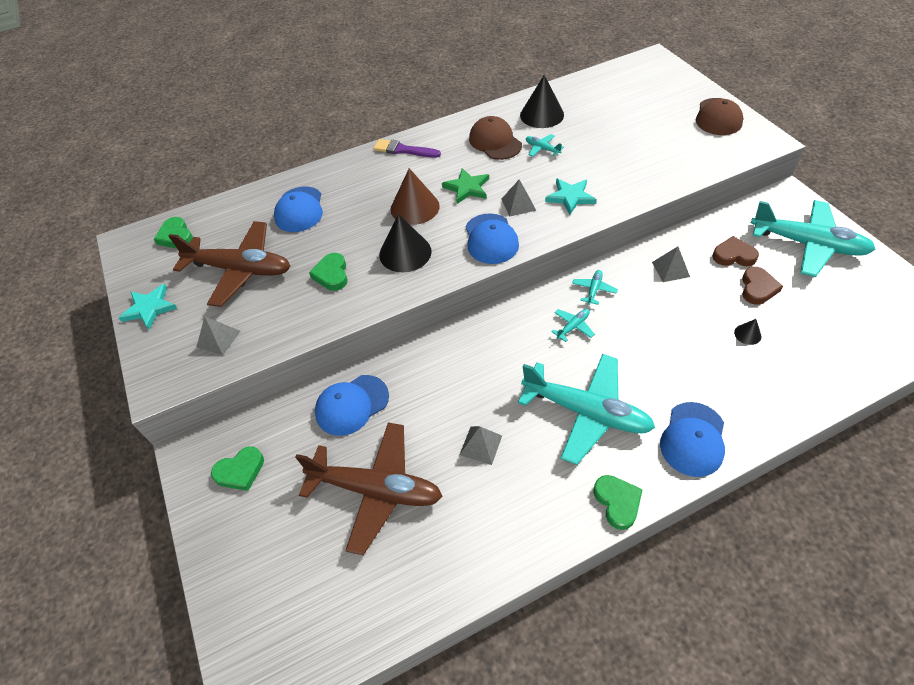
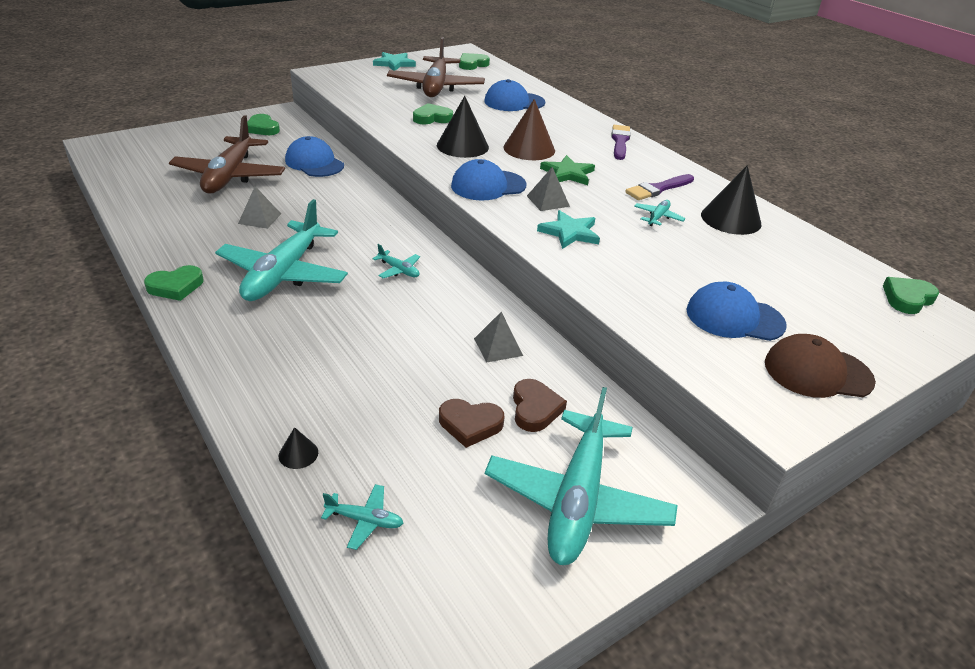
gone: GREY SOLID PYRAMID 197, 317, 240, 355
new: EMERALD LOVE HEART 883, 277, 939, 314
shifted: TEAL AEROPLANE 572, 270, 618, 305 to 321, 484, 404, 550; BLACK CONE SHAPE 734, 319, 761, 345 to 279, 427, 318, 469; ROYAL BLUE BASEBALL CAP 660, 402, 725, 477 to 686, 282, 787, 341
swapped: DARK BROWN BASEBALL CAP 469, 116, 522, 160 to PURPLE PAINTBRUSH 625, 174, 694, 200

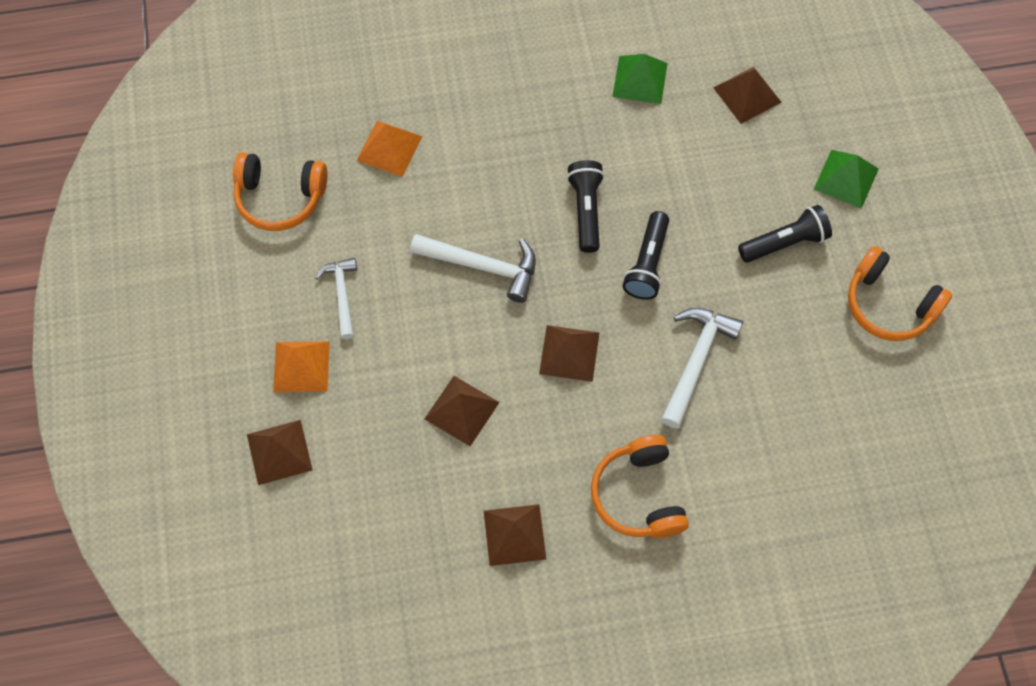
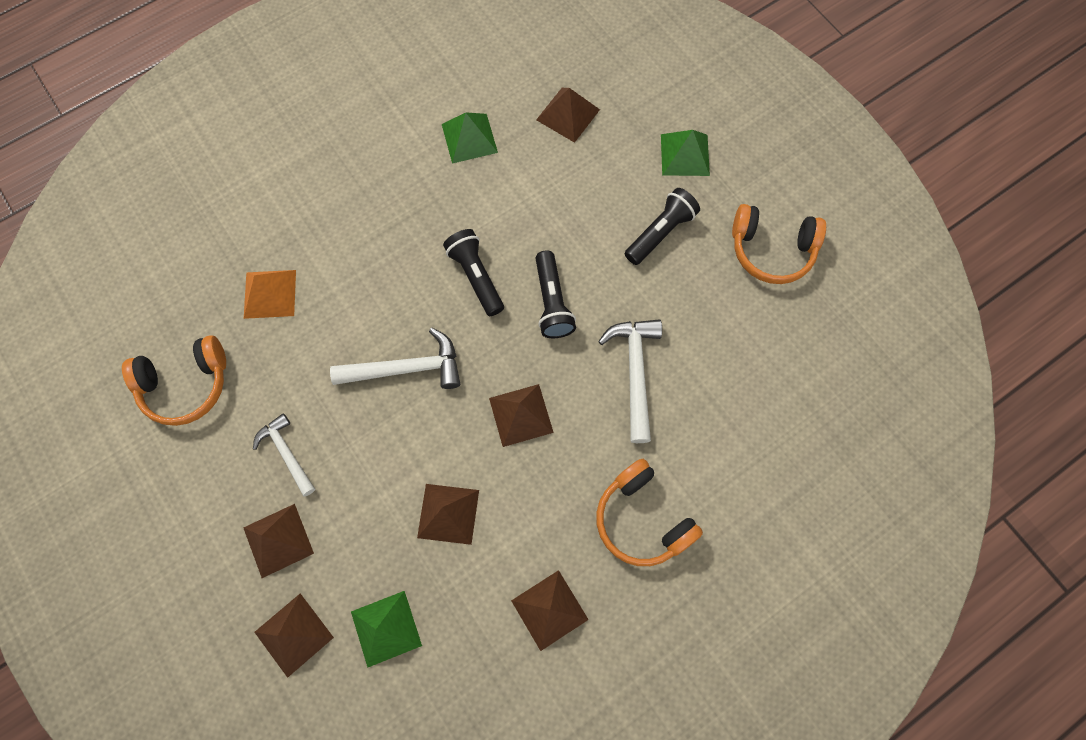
new: EMERALD SOLID PYRAMID 351, 591, 422, 668
repainted: ORANGE SOLID PYRAMID 273, 341, 330, 392 to DARK BROWN SOLID PYRAMID 244, 504, 314, 578

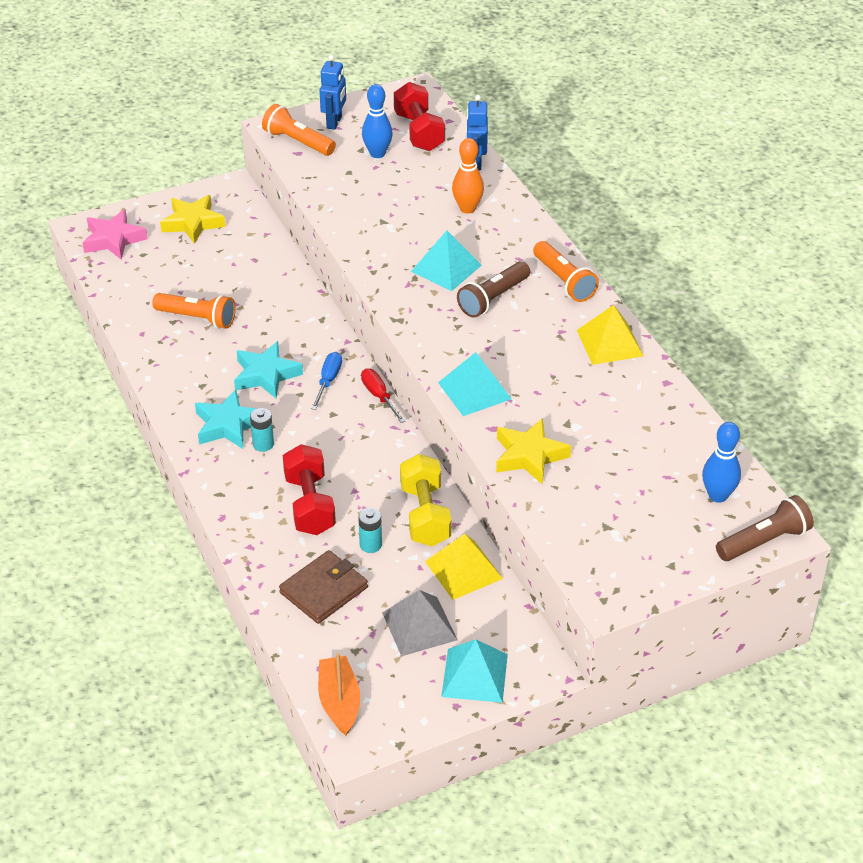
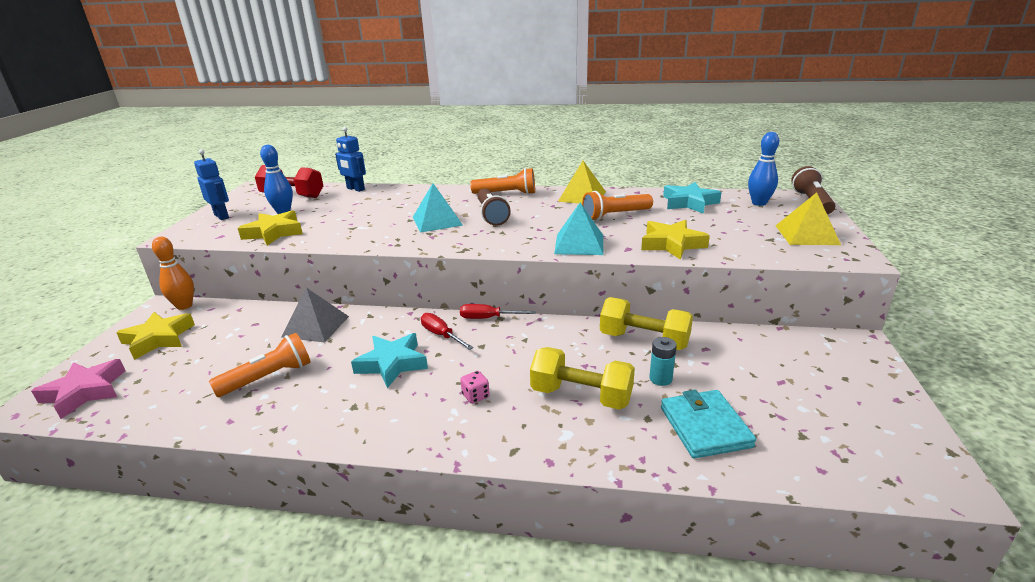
gone: TEAL SOLID PYRAMID 441, 639, 508, 703; ORANGE SAILBOAT 318, 653, 360, 735
new: GOLDEN STAR SHAPE 238, 210, 303, 246
shifted: ORANGE POCKET TORCH 262, 104, 336, 156 to 582, 191, 653, 221; ORANGE SKITTLE 452, 138, 484, 214 to 152, 237, 194, 310; TEAL STAR SHAPE 195, 389, 256, 449 to 663, 182, 722, 214; GOLDEN SOLID PYRAMID 425, 534, 503, 600 to 775, 193, 841, 245; GREY SOLID PYRAMID 382, 590, 457, 656 to 281, 287, 349, 343
swapped: TEAL POWER CELL 250, 408, 274, 452 to ROSE-PINK GAME DIE 460, 371, 490, 404
repainted: ROYAL BLUE FLAT SCREWDRIVER 311, 352, 342, 410 to SCARLET FLAT SCREWDRIVER 421, 313, 474, 350; SCARLET HAND WEIGHT 283, 444, 336, 535 to GOLDEN HAND WEIGHT 530, 347, 635, 410; DARK BROWN BILLFOLD 279, 550, 368, 624 to TEAL BILLFOLD 661, 390, 756, 459

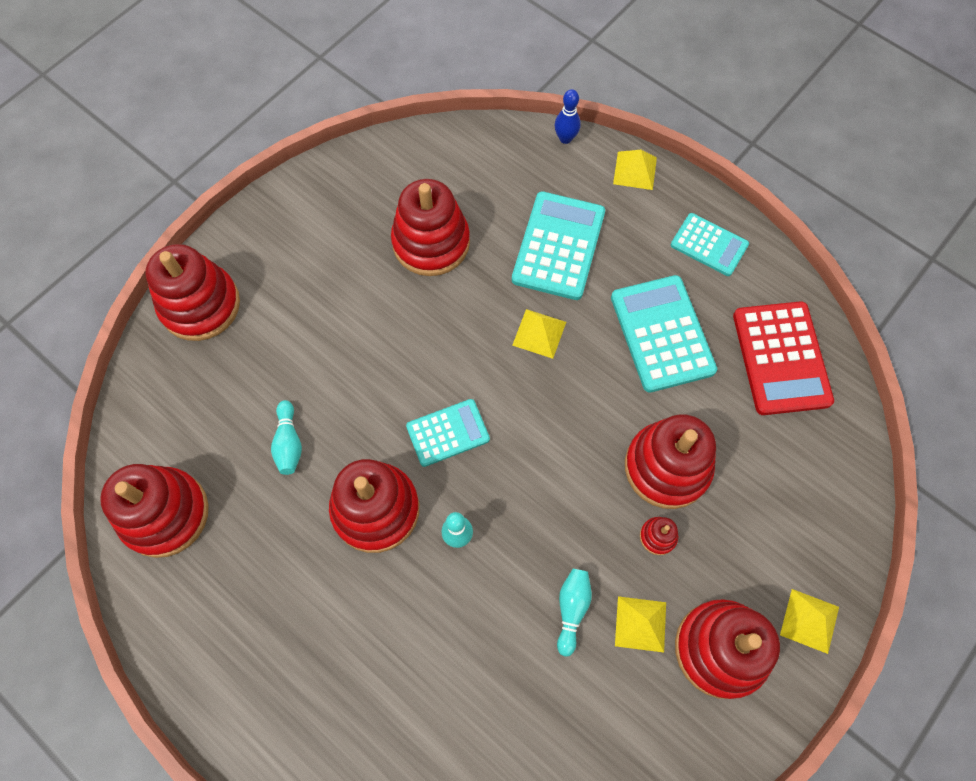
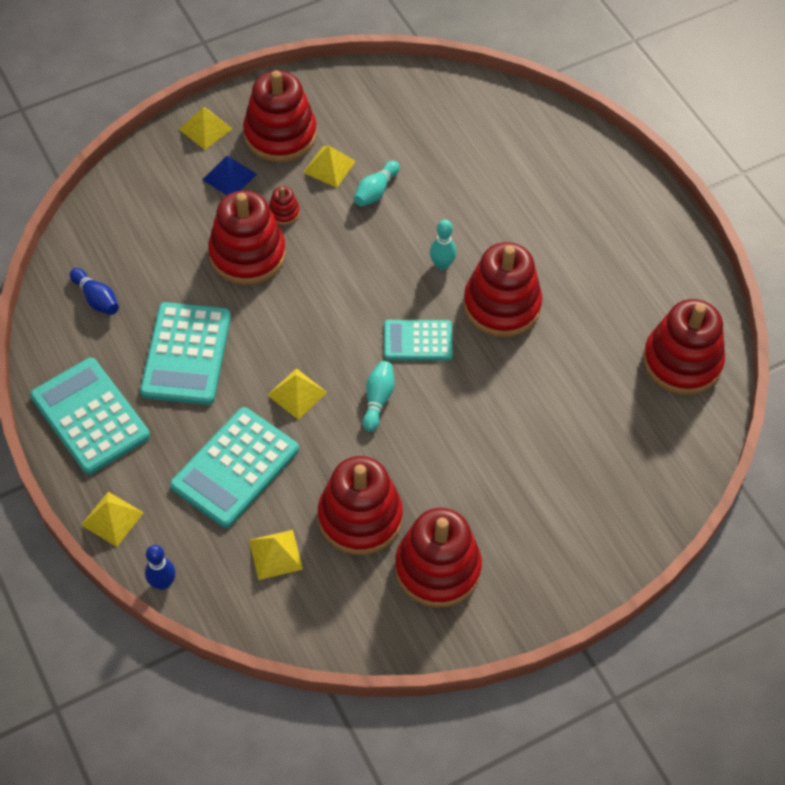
new: ROYAL BLUE SOLID PYRAMID 202, 156, 257, 195; GOLDEN SOLID PYRAMID 249, 530, 303, 580
shifted: SCARLET STACKING TOY 146, 244, 240, 341 to 395, 508, 482, 608; TEAL SKITTLE 271, 400, 302, 475 to 363, 361, 395, 432
swapped: SCARLET POCKET CALCULATOR 733, 301, 834, 415 to ROYAL BLUE SKITTLE 70, 268, 119, 315
scaled: TEAL POCKET CALCULATOR 671, 213, 749, 276 = 30, 358, 150, 474 x1.61

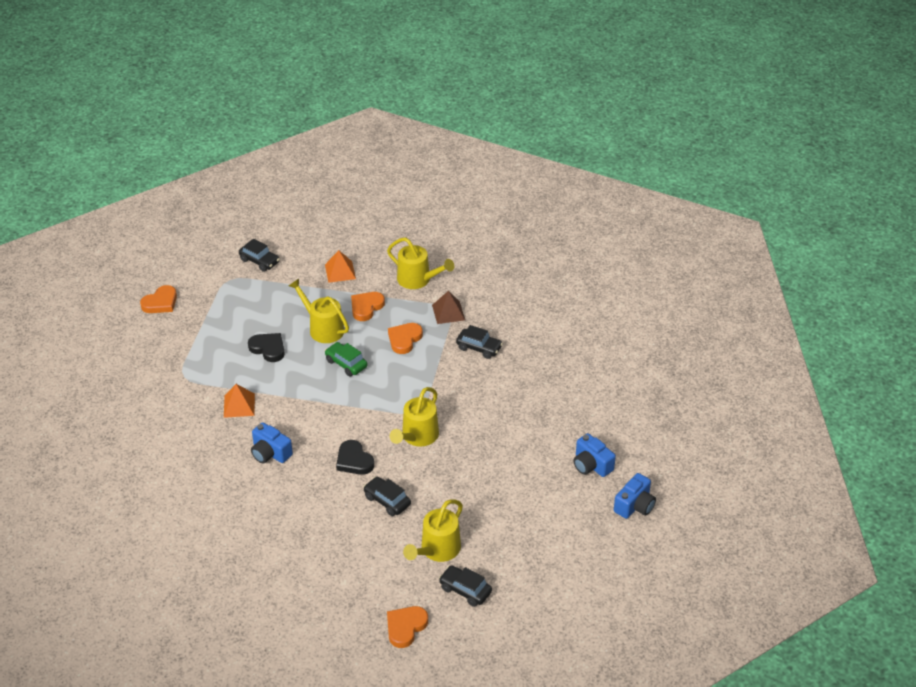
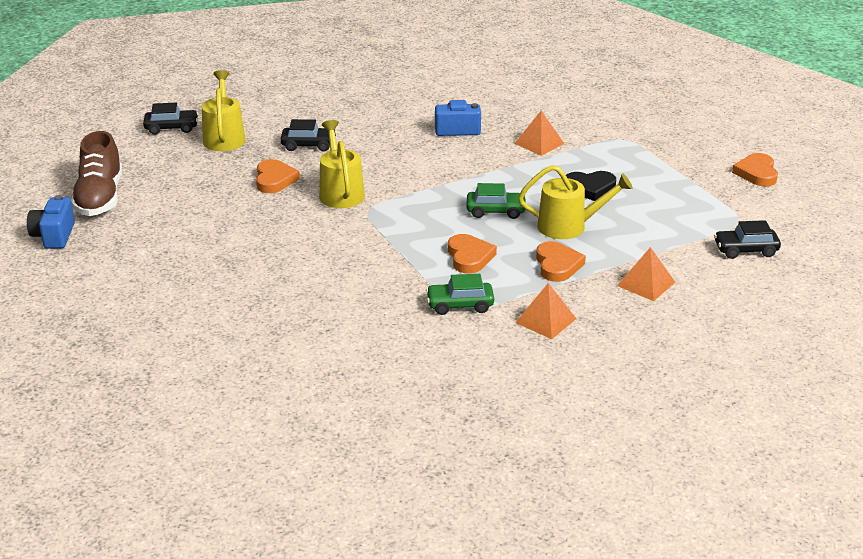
gone: BLACK CAR 456, 325, 503, 359; ROYAL BLUE PHOTO CAMERA 573, 433, 616, 477; BLACK LOVE HEART 336, 440, 374, 475
new: DARK BROWN LACE-UP SHOE 71, 131, 122, 216
shifted: ORANGE LOVE HEART 387, 606, 428, 648 to 256, 159, 300, 193
swapped: GOLDEN SPRINKLING CAN 387, 237, 454, 289 to ORANGE SOLID PYRAMID 515, 283, 576, 339; DARK BROWN SOLID PYRAMID 432, 291, 465, 324 to EMERALD CAR 426, 274, 494, 315

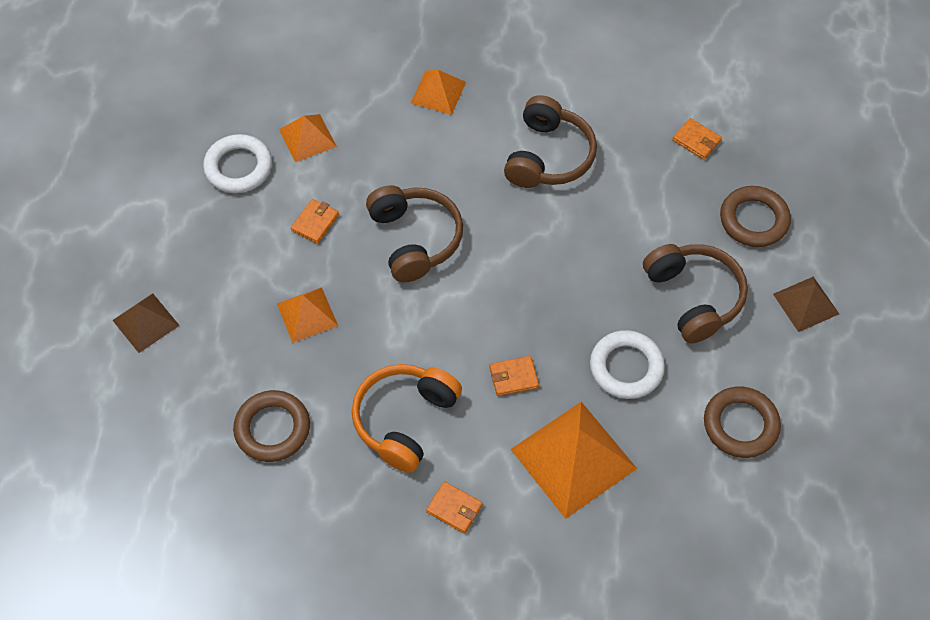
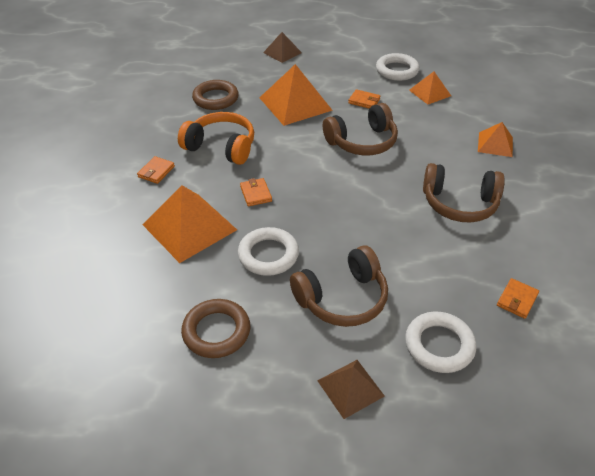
repainted: DARK BROWN TORUS 720, 186, 791, 247 to SNOW-WHITE TORUS 405, 312, 476, 373
scaled: ORANGE SOLID PYRAMID 277, 287, 338, 343 = 260, 64, 333, 126 x1.77

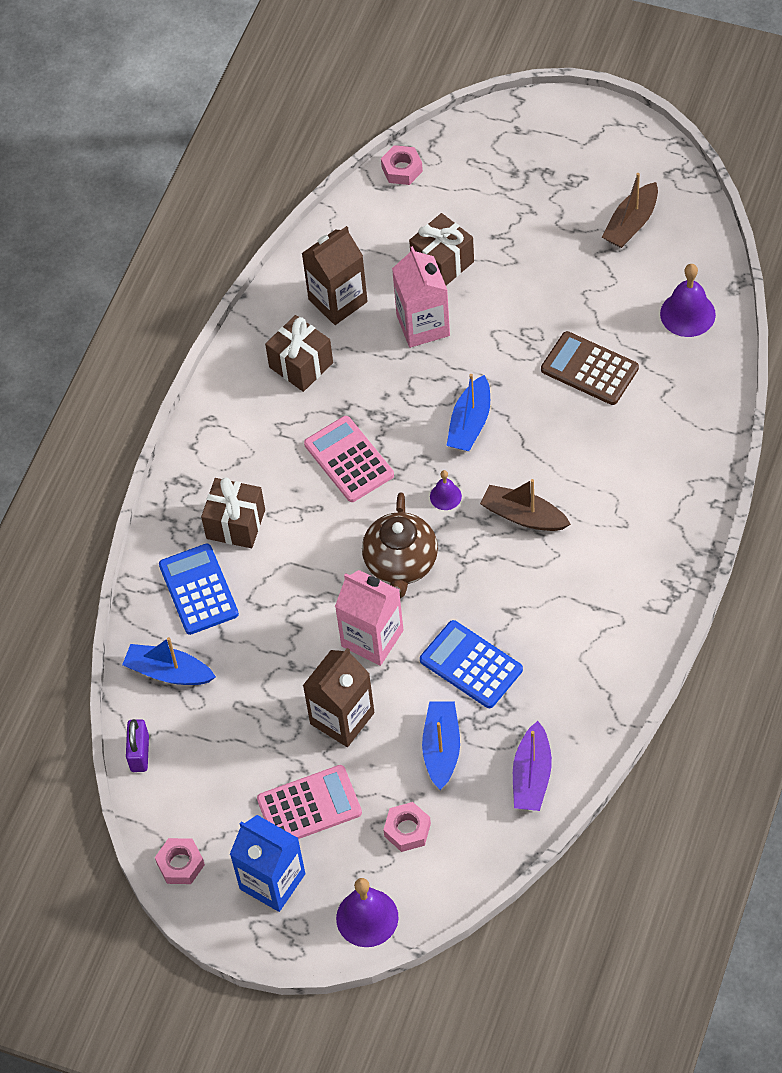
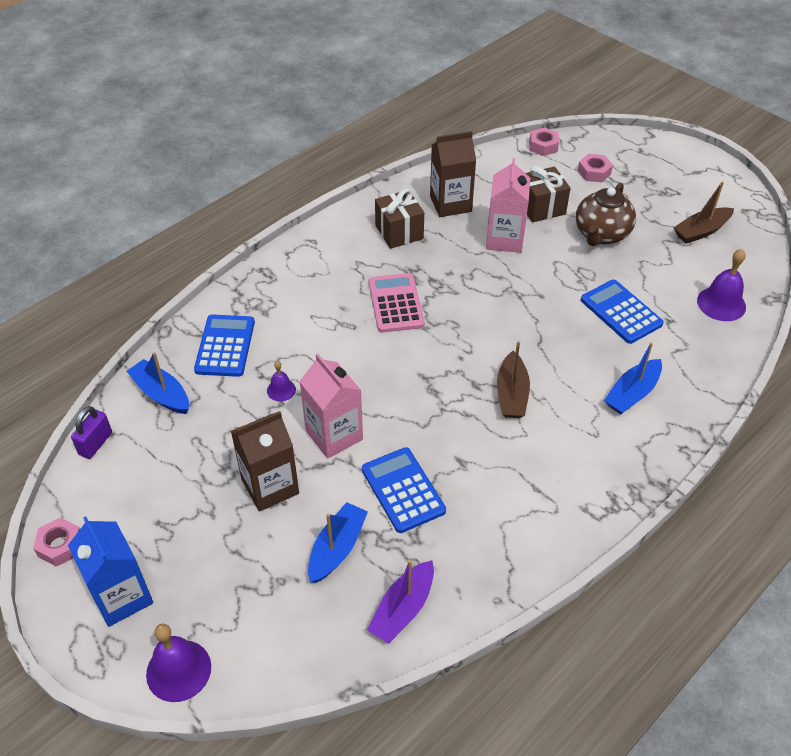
gone: DARK BROWN WRAPPED GIFT 201, 477, 265, 548; ROSE-PINK POCKET CALCULATOR 257, 765, 362, 839
shifted: ROYAL BLUE SAILBOAT 446, 374, 490, 451 to 604, 342, 662, 414; PURPLE BELL 430, 470, 462, 510 to 267, 361, 296, 402; DARK BROWN TEAPOT 362, 492, 438, 599 to 576, 183, 636, 246; ROSE-PINK NUT 383, 802, 431, 852 to 578, 154, 613, 182
repainted: DARK BROWN POCKET CALCULATOR 541, 331, 639, 405 to ROYAL BLUE POCKET CALCULATOR 581, 280, 664, 344
rotated: DARK BROWN SAILBOAT 480, 479, 571, 531 = 497, 341, 530, 418 135 degrees counterclockwise

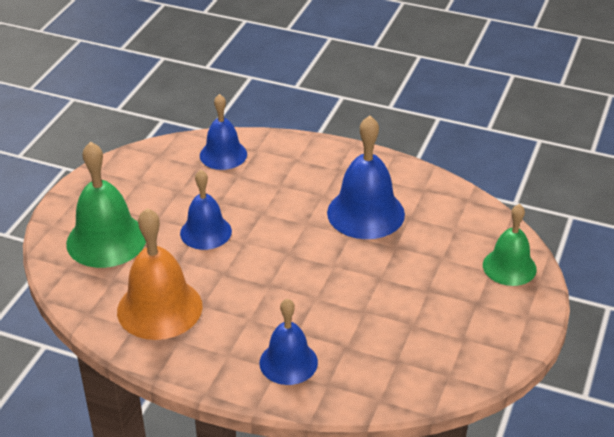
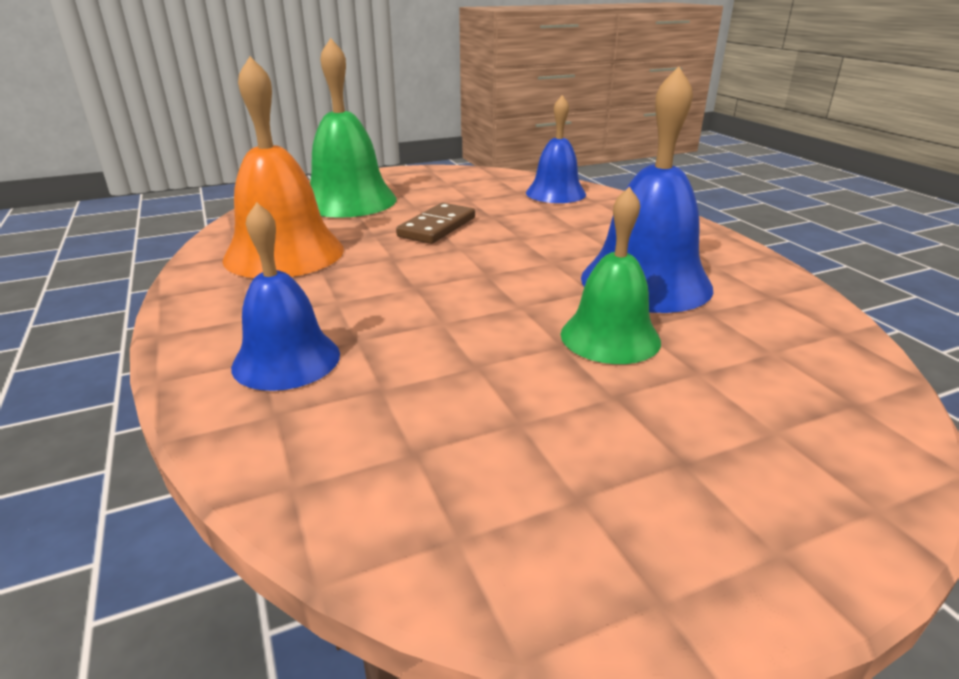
shifted: EMERALD BELL 483, 204, 537, 286 to 560, 187, 661, 364
swapped: ROYAL BLUE BELL 180, 170, 232, 250 to DARK BROWN DOMINO TILE 396, 203, 475, 244

